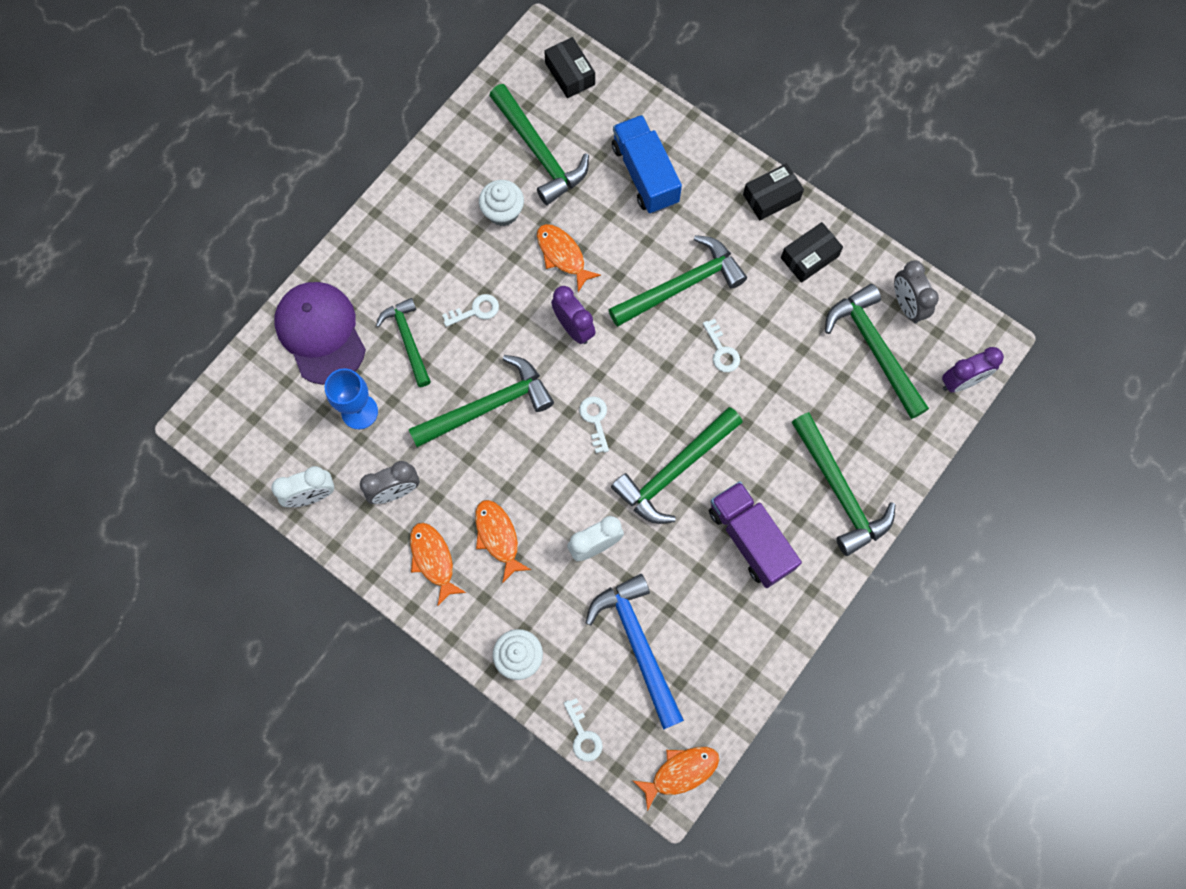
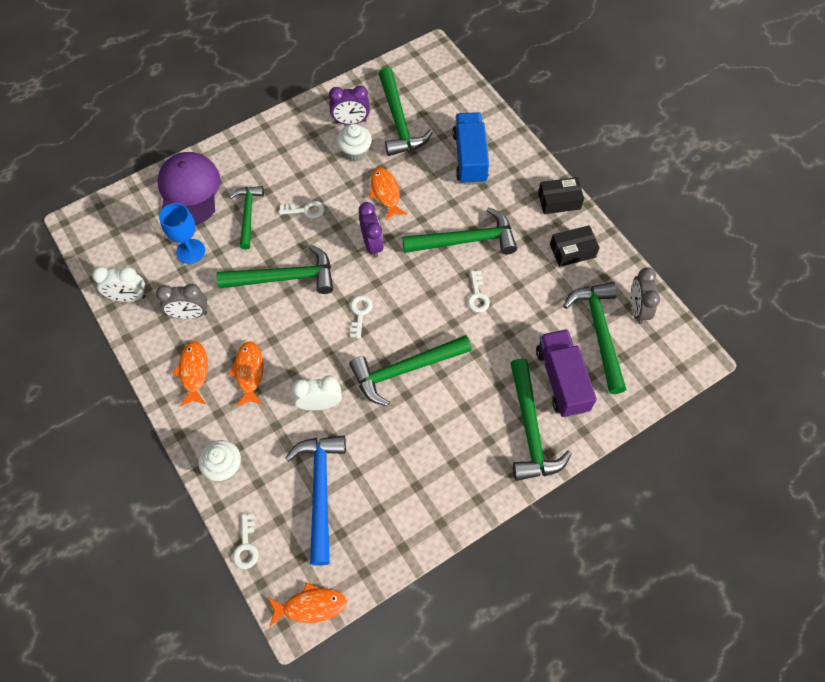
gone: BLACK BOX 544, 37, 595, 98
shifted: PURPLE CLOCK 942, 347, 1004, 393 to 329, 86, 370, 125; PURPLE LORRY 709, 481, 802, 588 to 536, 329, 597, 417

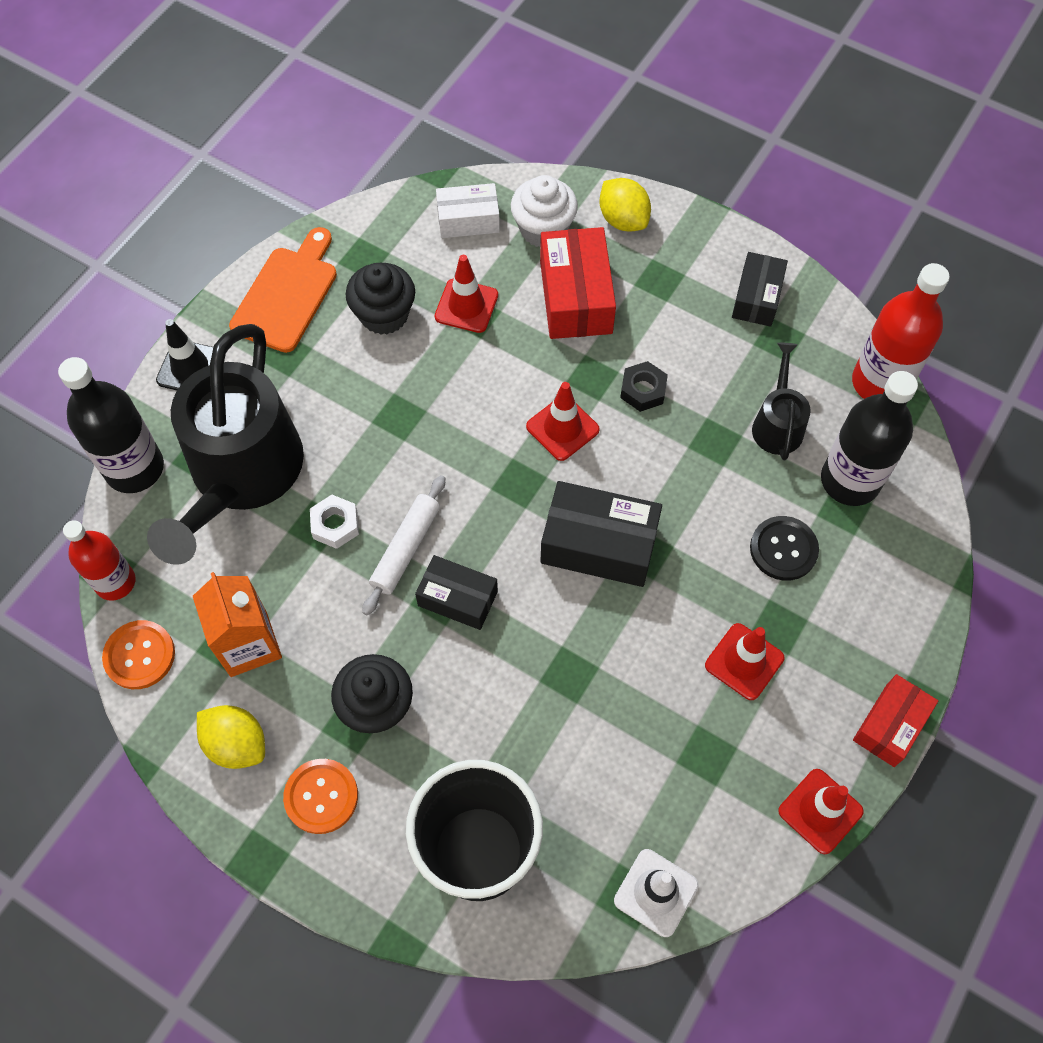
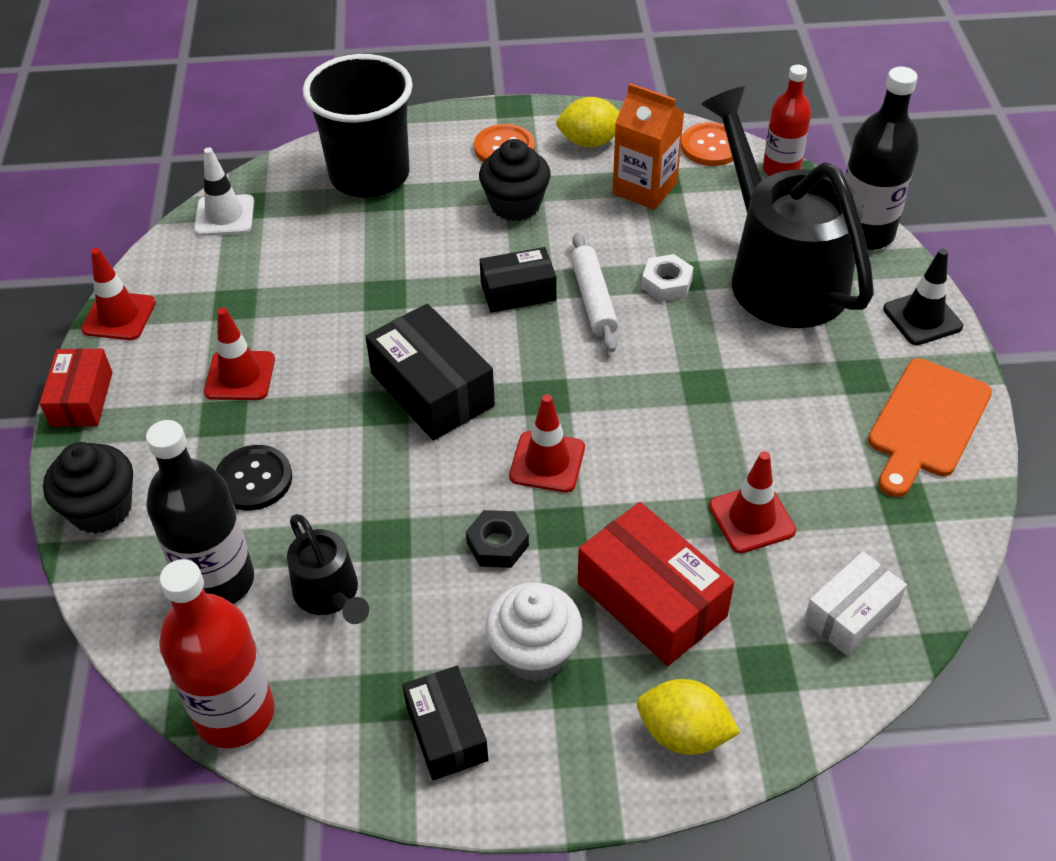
shifted: SNOW-WHITE FAIRY CAKE 511, 175, 578, 247 to 486, 583, 582, 682; BLACK FAIRY CAKE 346, 263, 415, 335 to 43, 442, 133, 534
rotated: ORANGE CUTTING BOARD 229, 227, 337, 353 = 868, 358, 992, 497 45 degrees clockwise; BLACK BOX 540, 481, 662, 587 = 365, 303, 495, 441 75 degrees clockwise

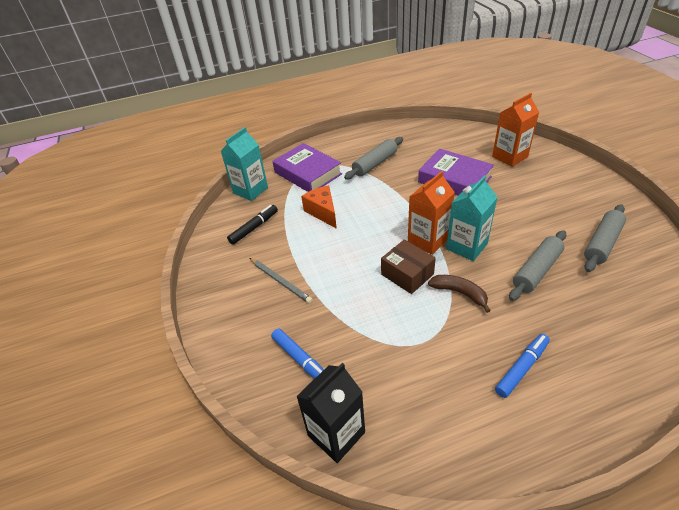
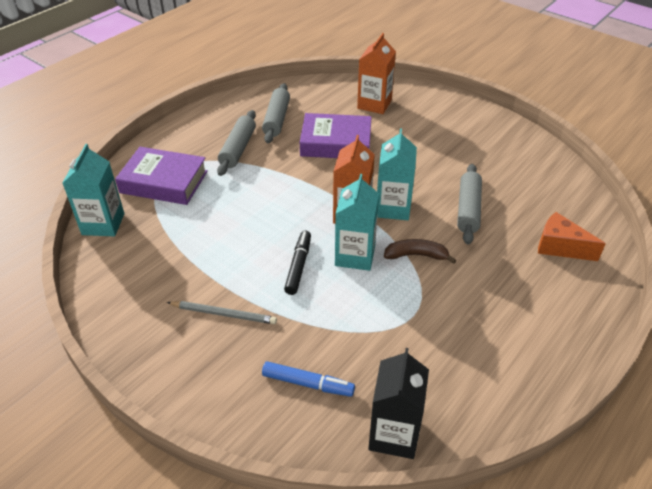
gone: ROYAL BLUE FELT PEN 495, 334, 550, 398
shifted: ORANGE CHEESE WEDGE 301, 185, 337, 229 to 538, 212, 606, 261; GREY PASTRY ROLLER 584, 204, 626, 272 to 262, 83, 290, 143; BLACK FELT PEN 227, 205, 278, 245 to 284, 231, 311, 295
swapped: DARK BROWN BOX 381, 240, 436, 294 to TEAL JUICE CARTON 335, 174, 379, 271

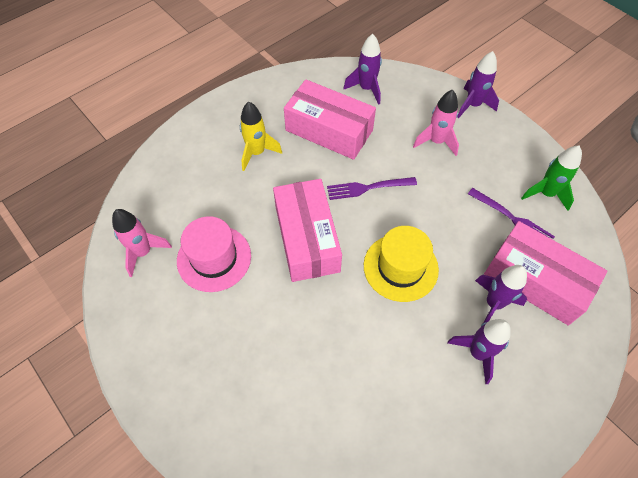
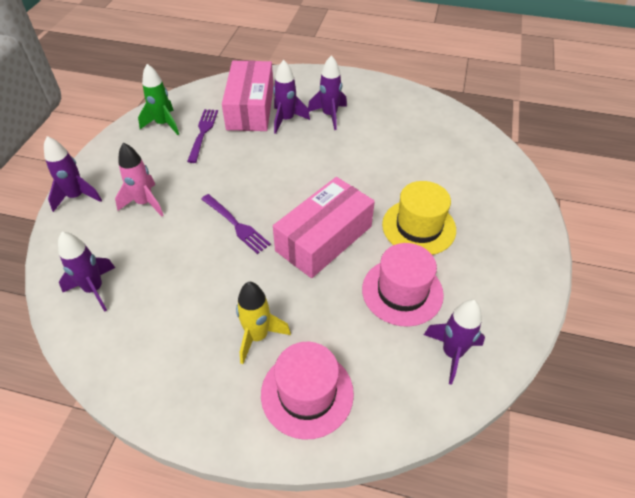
gone: ROSE-PINK BOX 284, 79, 376, 160
new: ROSE-PINK HAT 261, 342, 354, 440
shifted: GOLDEN HAT 364, 226, 439, 302 to 382, 181, 456, 255
repainted: ROSE-PINK ROCKET 112, 209, 172, 277 to PURPLE ROCKET 424, 300, 485, 385

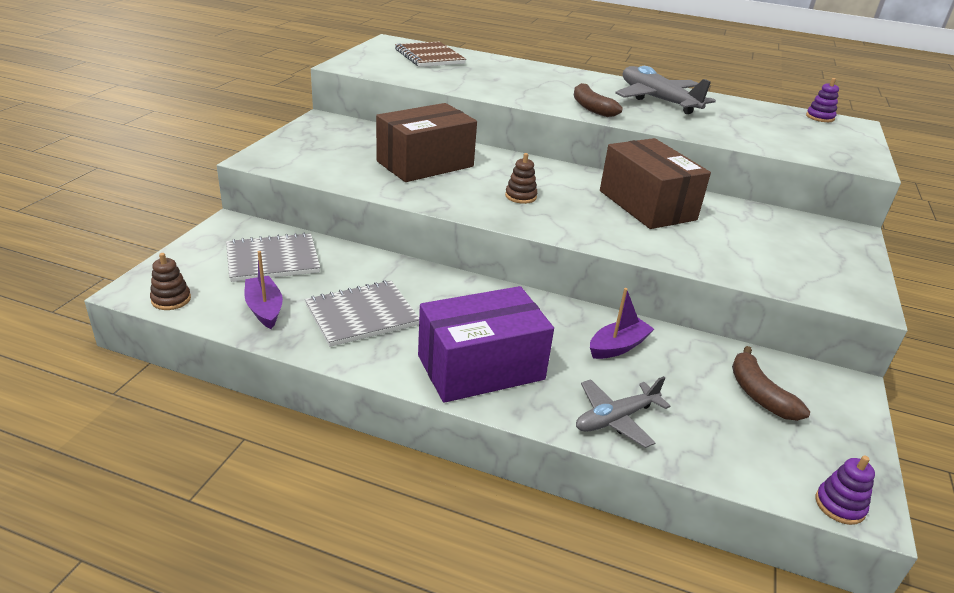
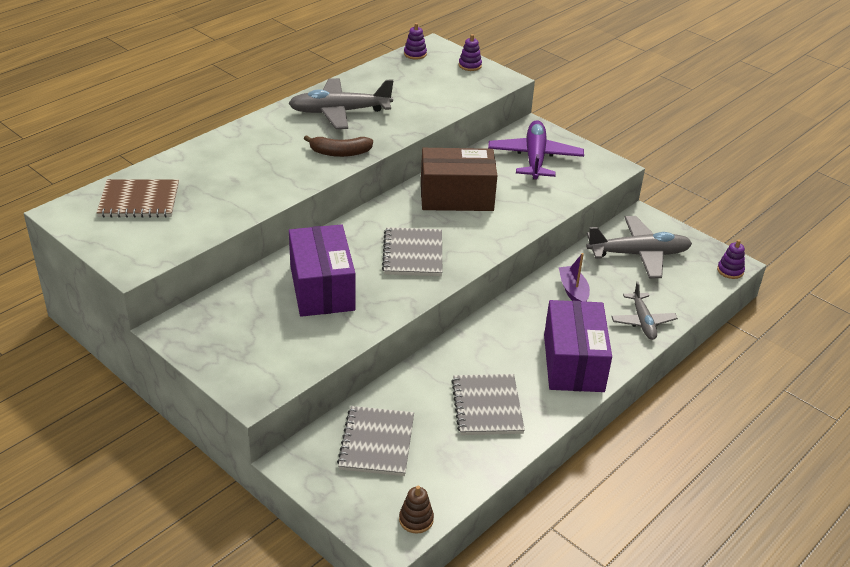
gone: PURPLE SAILBOAT 244, 251, 283, 329
new: PURPLE STACKING TOY 459, 34, 482, 71; PURPLE AEROPLANE 488, 120, 584, 180
swapped: DARK BROWN STACKING TOY 505, 153, 537, 204 to GREY NOTEPAD 382, 227, 442, 276; DARK BROWN BANANA FRUIT 732, 346, 810, 421 to GREY AEROPLANE 586, 216, 692, 279
repainted: DARK BROWN BOX 376, 103, 477, 182 to PURPLE BOX 289, 224, 356, 317

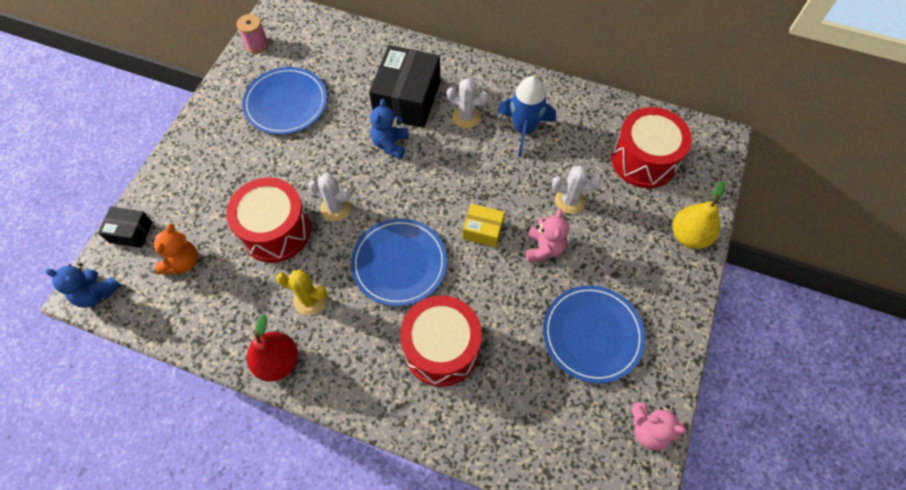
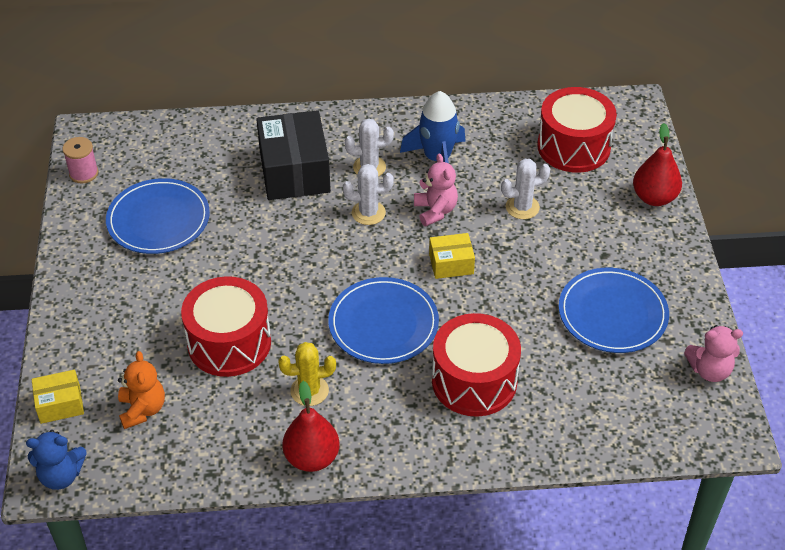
gone: ROYAL BLUE TEDDY 370, 98, 409, 159
shifted: SNOW-WHITE PRICKLY PLANT 308, 173, 351, 221 to 343, 164, 394, 225; ROSE-PINK TEDDY 526, 208, 569, 262 to 414, 153, 458, 226
repainted: GOLDEN PEAR FRUIT 673, 181, 725, 249 to SCARLET PEAR FRUIT 633, 123, 682, 206; BLACK BOX 98, 207, 153, 248 to GOLDEN BOX 32, 370, 84, 424

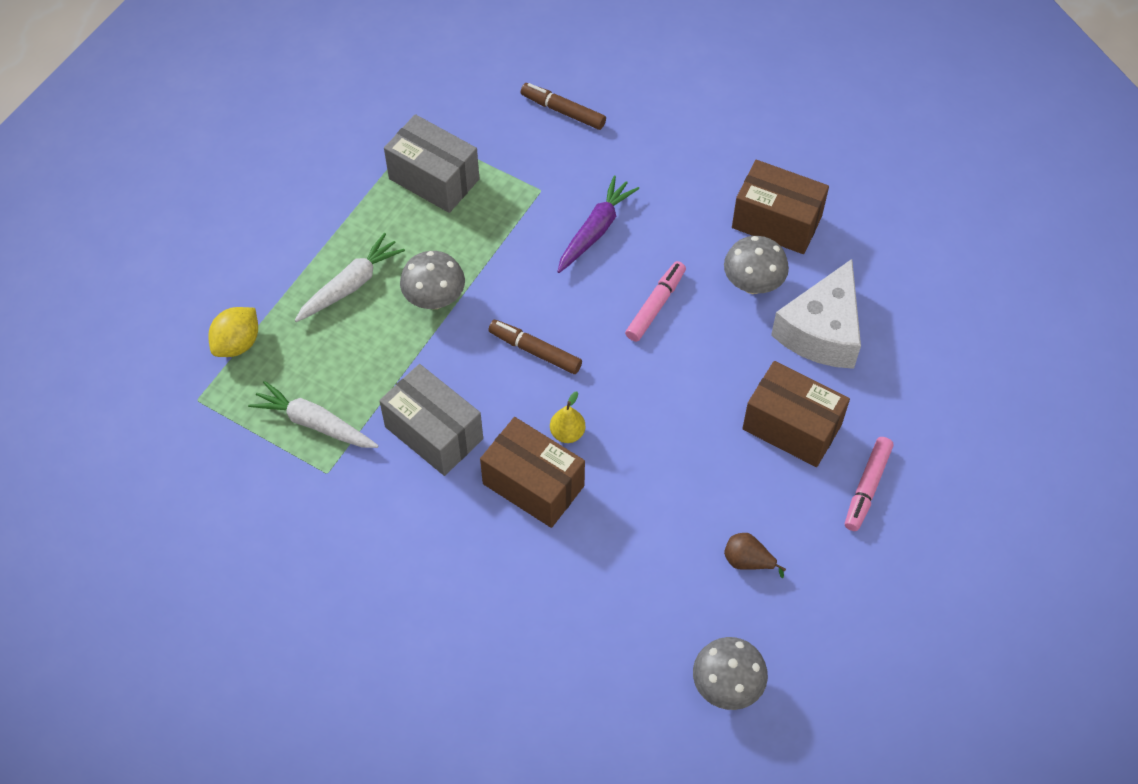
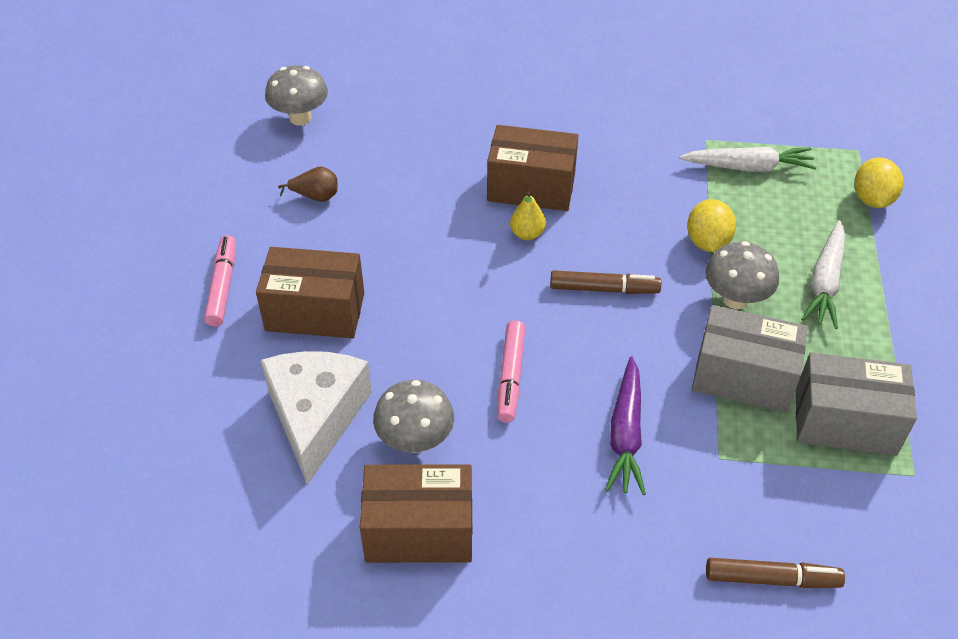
new: GOLDEN LEMON 687, 199, 736, 252
shifted: GREY BOX 379, 364, 483, 476 to 692, 305, 808, 413

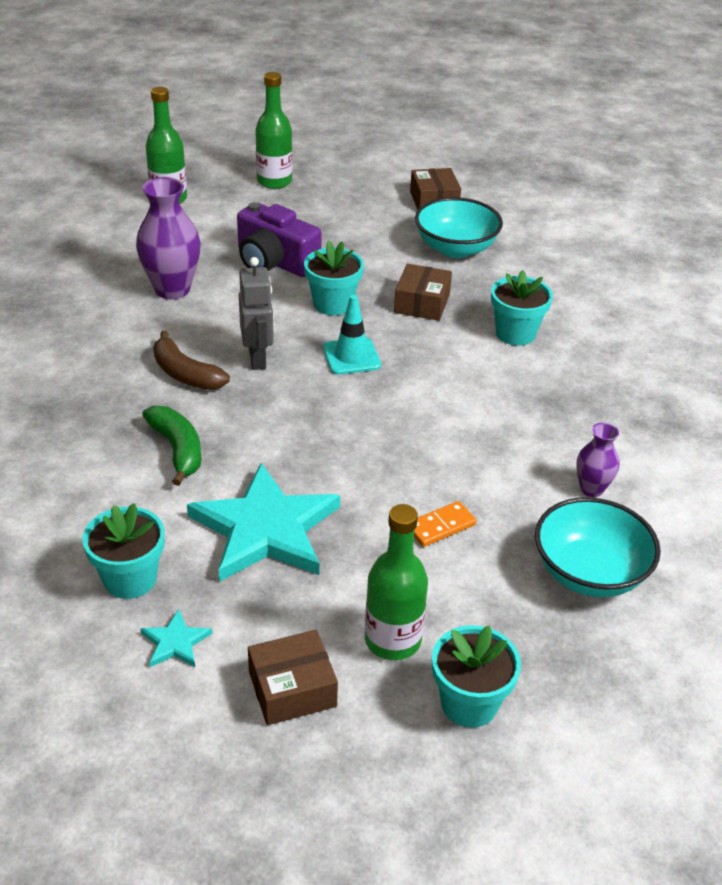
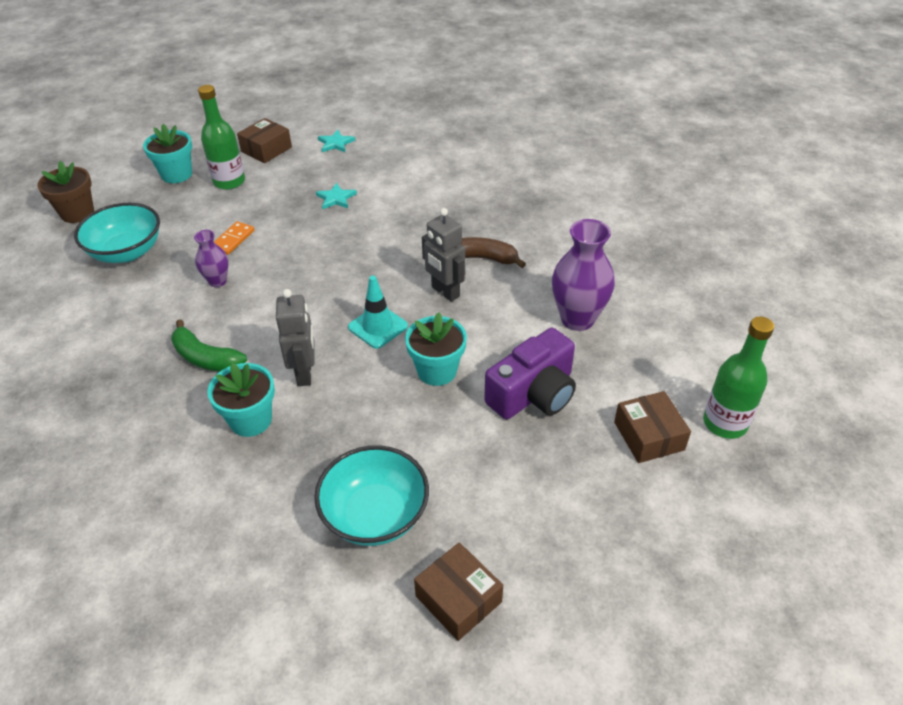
gone: EMERALD FLASK 255, 72, 292, 189; TEAL PLANT POT 82, 503, 165, 599
new: DARK BROWN PLANT POT 37, 161, 94, 223; GREY ROBOT 276, 289, 315, 386
shifted: DARK BROWN BOX 394, 264, 452, 321 to 614, 391, 691, 463; EMERALD BANANA FRUIT 142, 406, 201, 486 to 171, 319, 247, 371; PURPLE FLOWER VASE 576, 423, 620, 497 to 194, 230, 228, 287
rotated: PURPLE PHOTO CAMERA 237, 202, 322, 277 = 484, 328, 576, 419 135 degrees clockwise
scaled: TEAL STAR SHAPE 187, 463, 340, 582 = 316, 183, 357, 209 x0.42

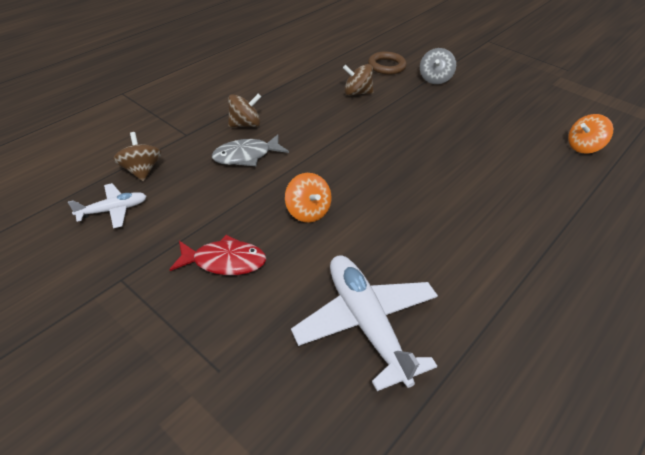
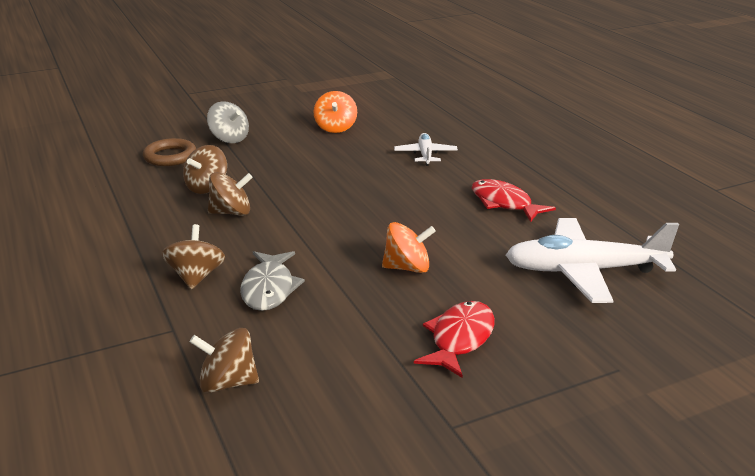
new: DARK BROWN TOY TOP 208, 172, 253, 216; SCARLET FISH FIGURE 472, 179, 556, 222
shifted: ORANGE TOY TOP 568, 114, 613, 154 to 314, 91, 357, 133; SNOW-WHITE AEROPLANE 68, 183, 147, 229 to 394, 133, 458, 166

